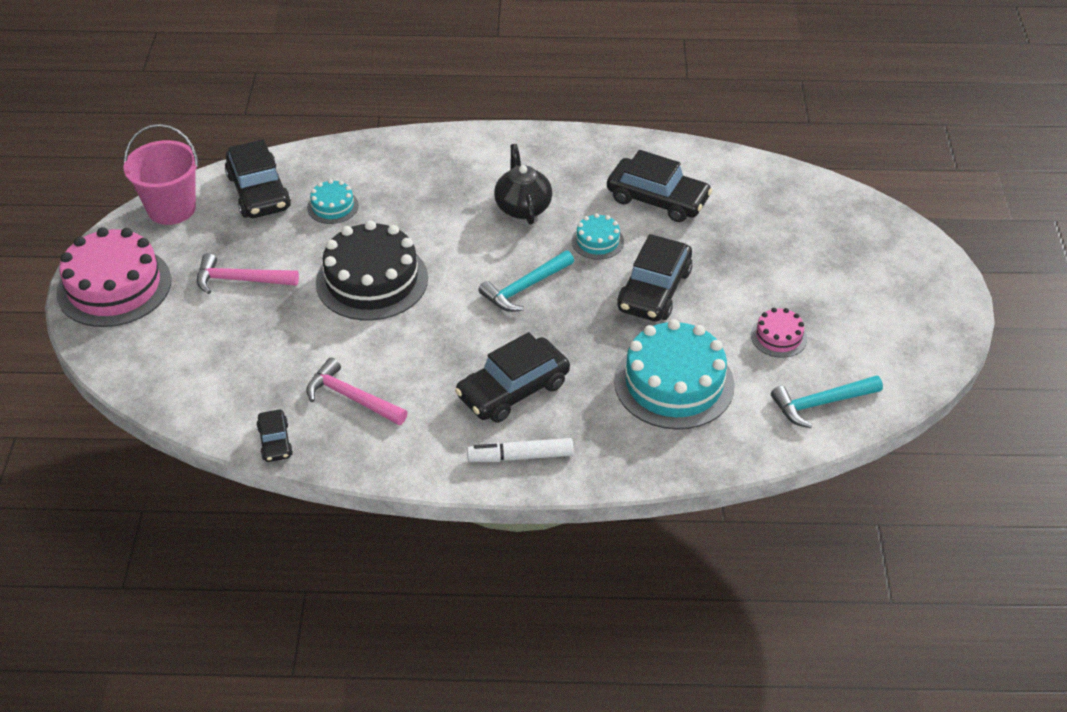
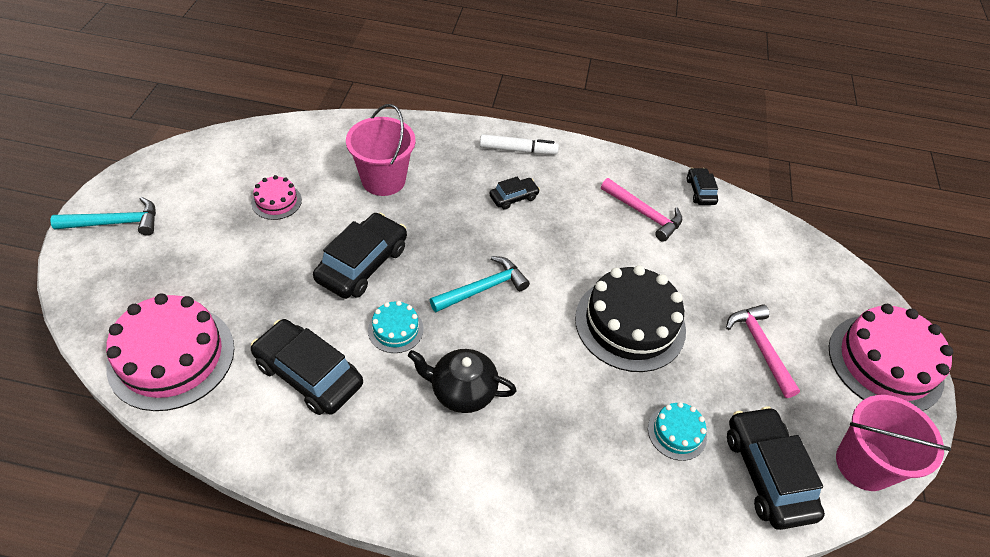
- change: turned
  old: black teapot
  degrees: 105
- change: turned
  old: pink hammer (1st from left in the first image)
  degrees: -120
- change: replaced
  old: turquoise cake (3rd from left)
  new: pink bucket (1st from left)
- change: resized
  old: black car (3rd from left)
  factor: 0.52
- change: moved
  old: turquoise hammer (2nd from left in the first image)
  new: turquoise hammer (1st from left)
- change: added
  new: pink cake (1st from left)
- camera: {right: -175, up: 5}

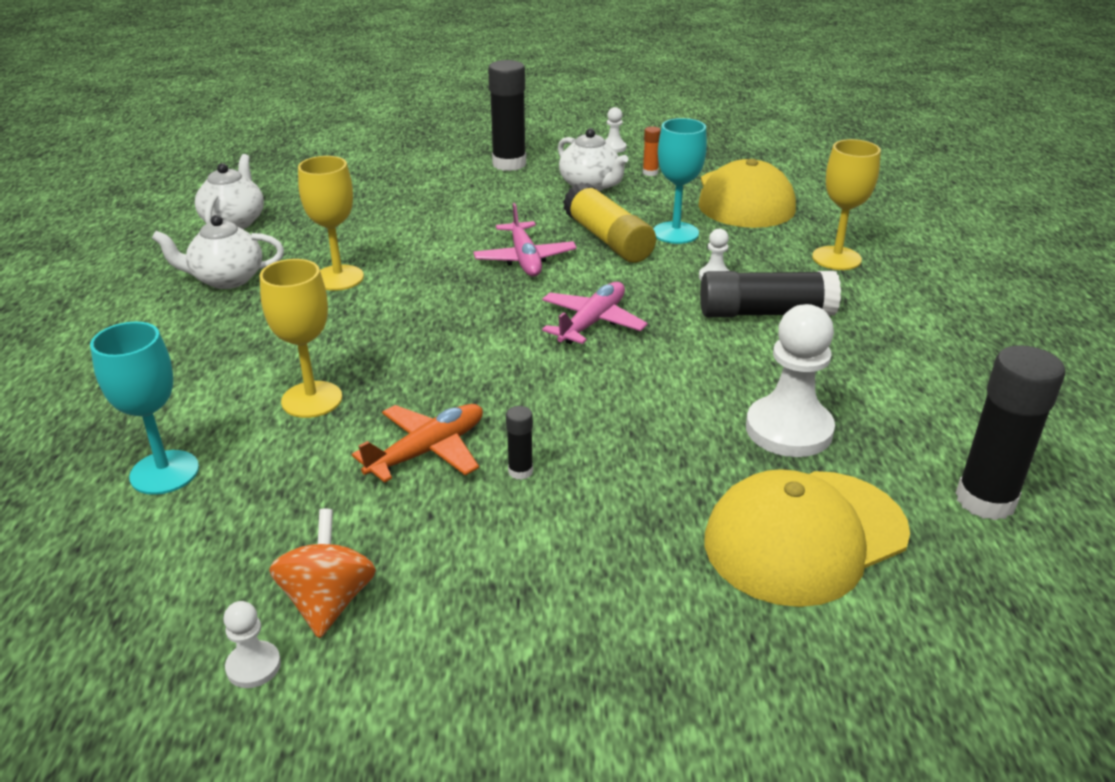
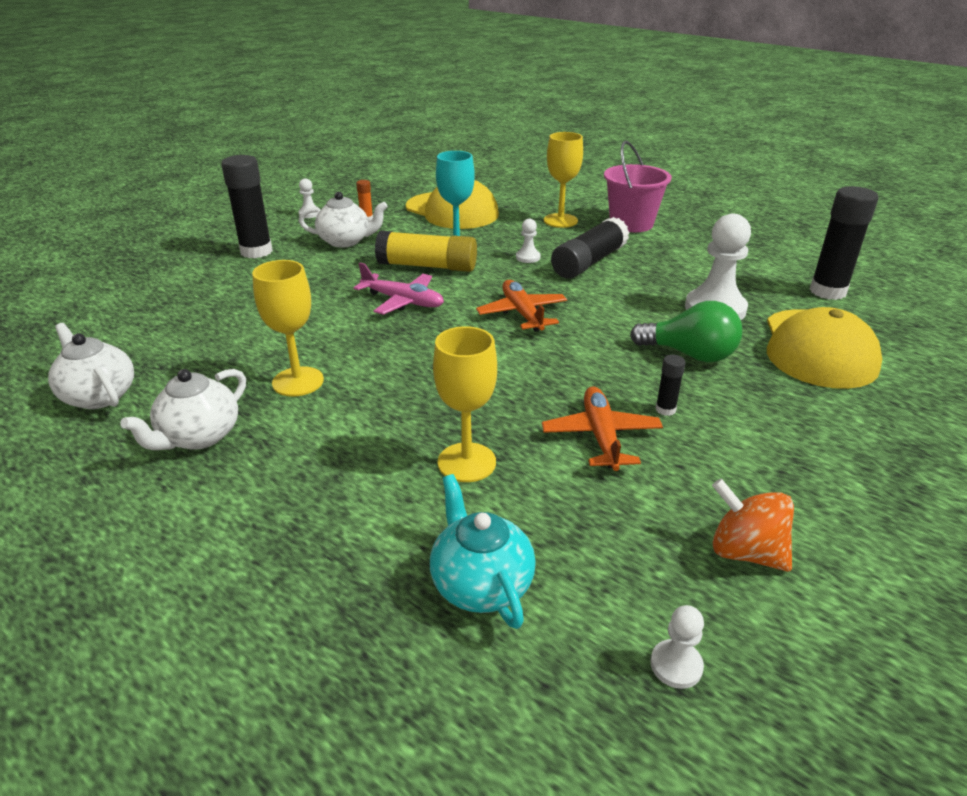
- change: recoloured
  old: pink plane (2nd from left)
  new: orange plane (1st from left)
- change: replaced
  old: turquoise goblet (1st from left)
  new: turquoise teapot
- change: moved
  old: white pawn (1st from left in the first image)
  new: white pawn (3rd from left)
- change: added
  new: pink bucket
- change: added
  new: green light bulb
- camera: {right: -50, up: 0}

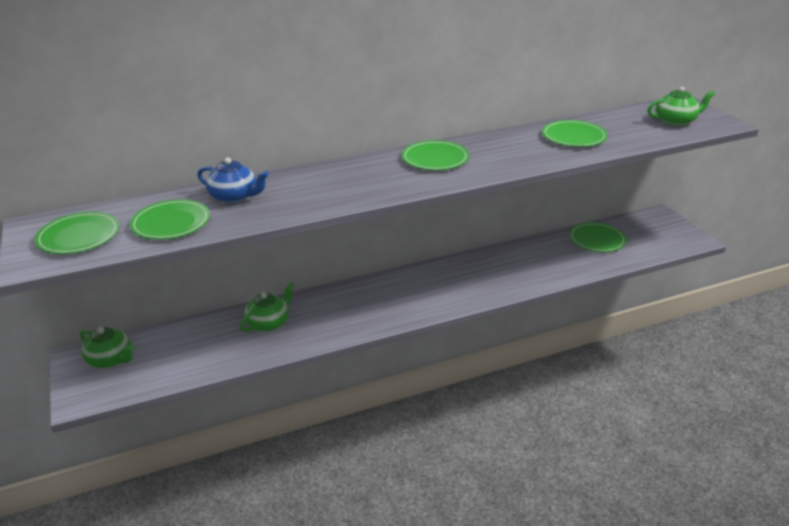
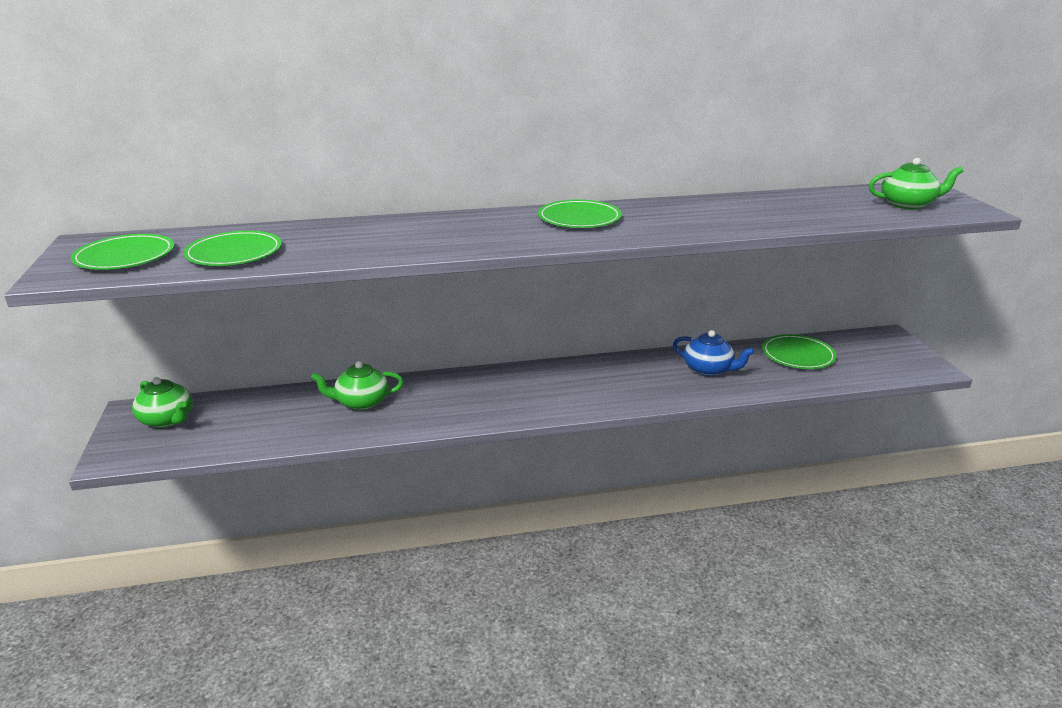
- change: removed
  old: green plate (4th from left)
- change: moved
  old: blue teapot
- change: turned
  old: green teapot (2nd from left)
  degrees: -150
- camera: {right: 10, up: -5}

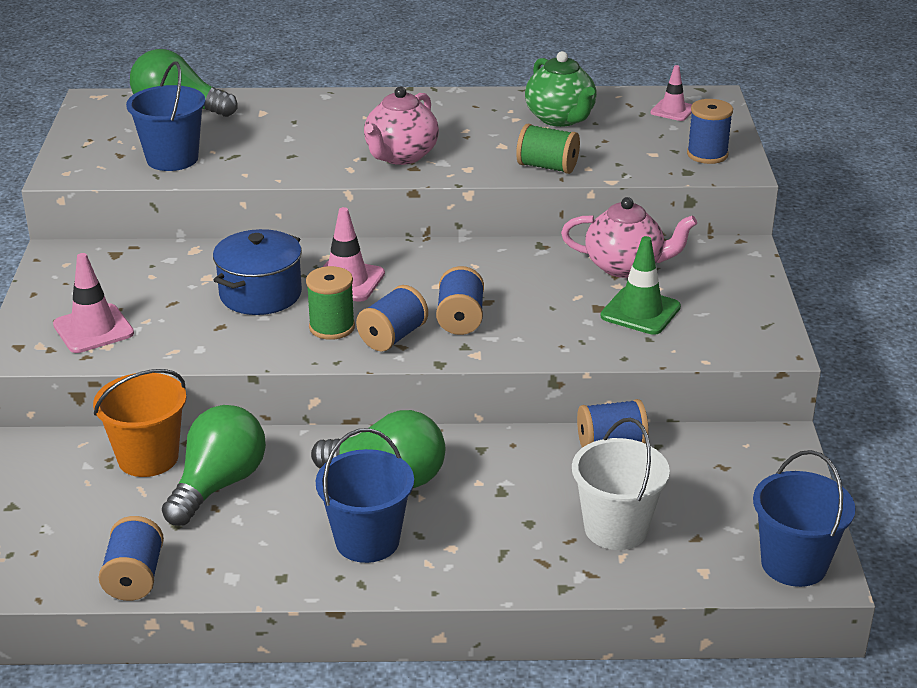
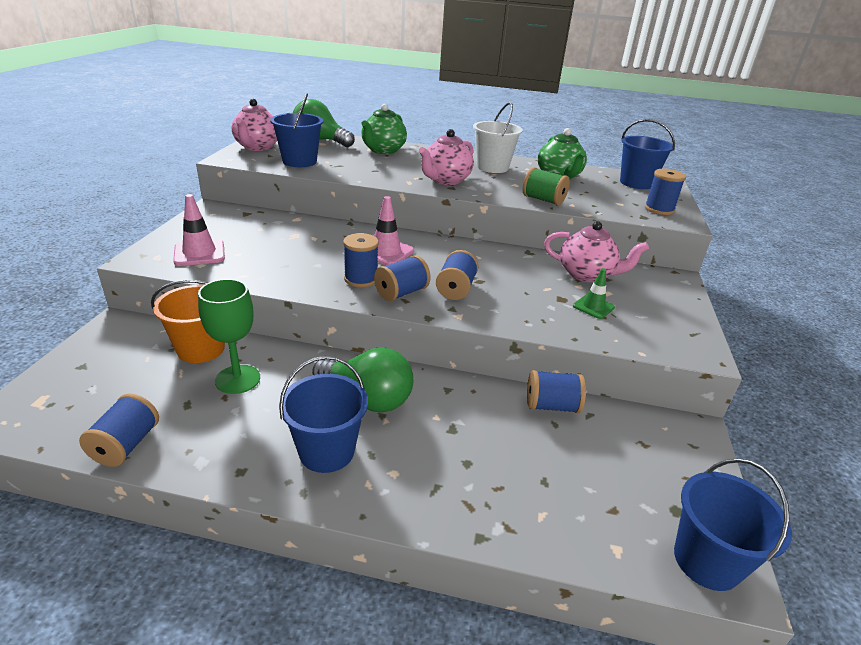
- change: replaced
  old: pink traffic cone (3rd from left)
  new: blue bucket (3rd from left)
- change: removed
  old: blue pot
- change: resized
  old: green traffic cone
  factor: 0.66
- change: recoloured
  old: green spool (1st from left)
  new: blue spool (2nd from left)
- change: replaced
  old: green light bulb (2nd from left)
  new: green goblet
- change: moved
  old: white bucket
- change: added
  new: pink teapot (1st from left)
- change: added
  new: green teapot (1st from left)
- camera: {right: 10, up: 0}

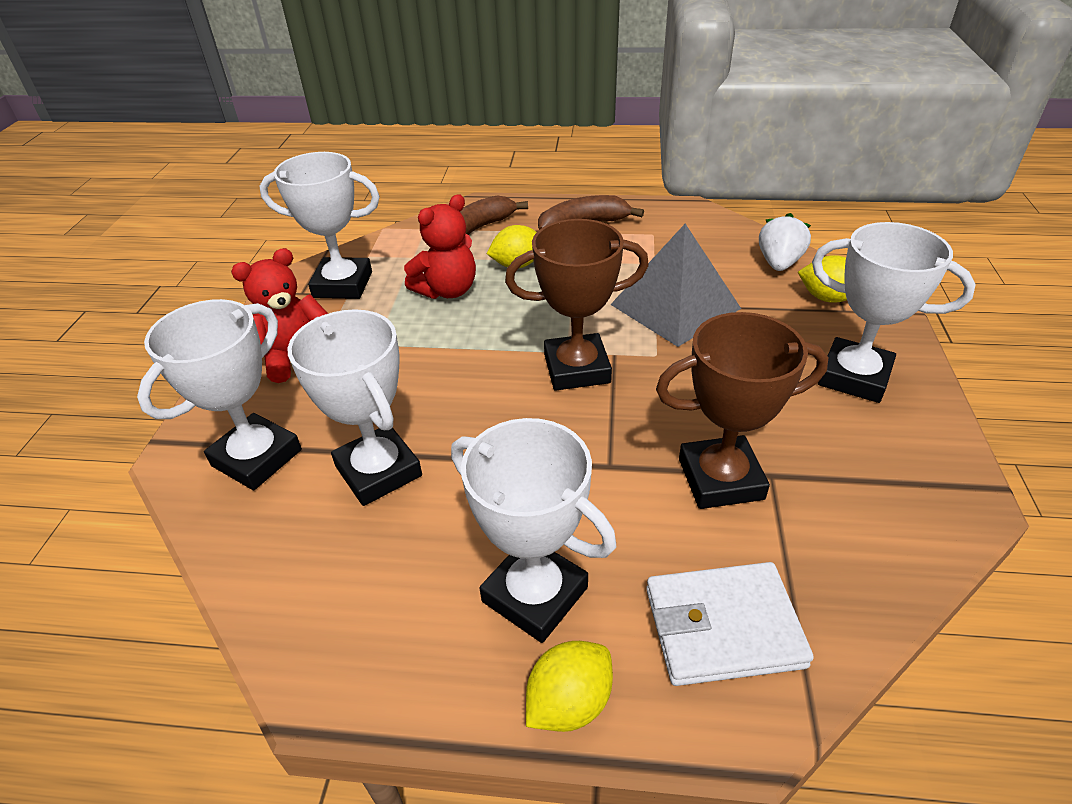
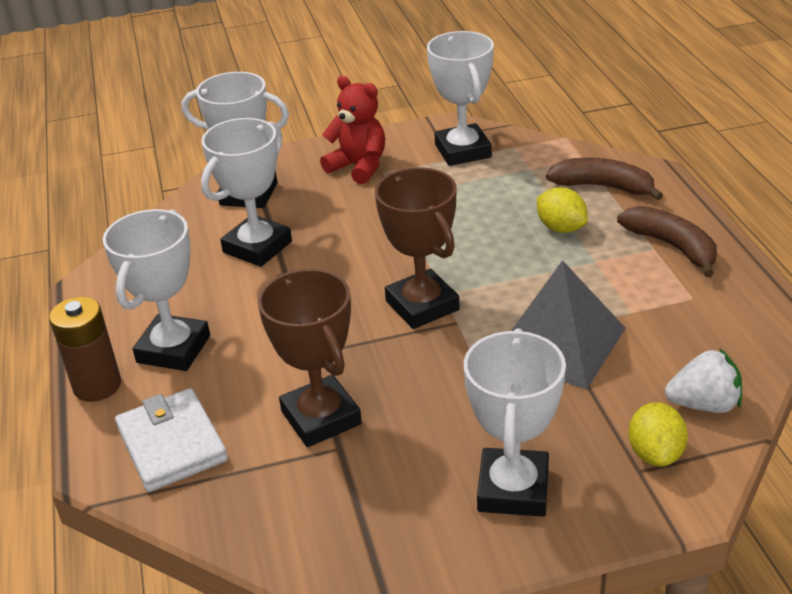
- change: removed
  old: red teddy bear (2nd from left)
- change: replaced
  old: yellow lemon (2nd from left)
  new: brown battery
- camera: {right: 70, up: -5}

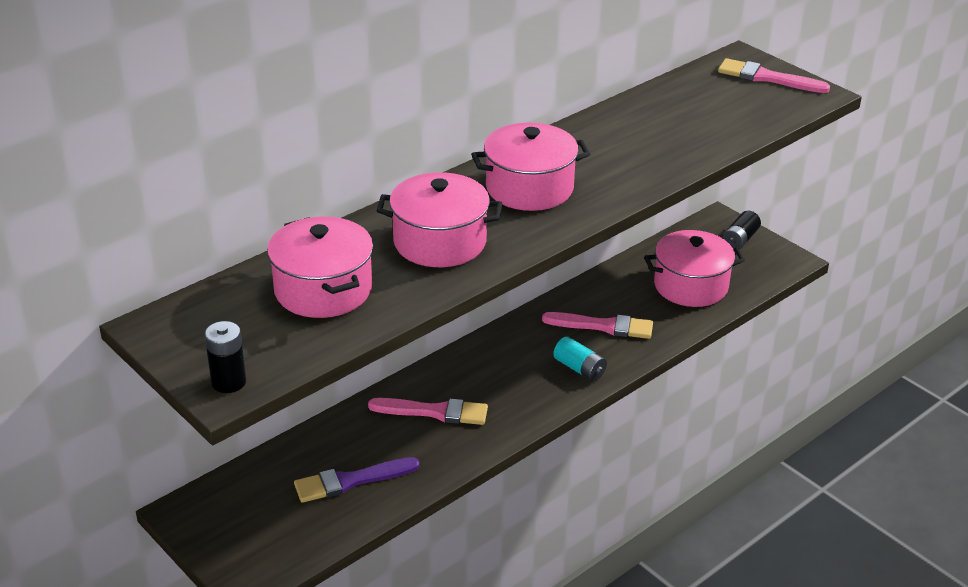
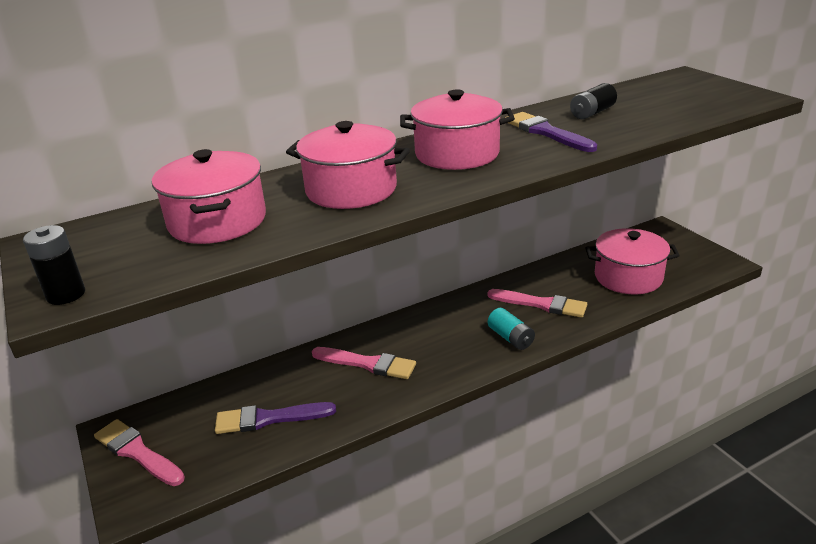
- change: moved
  old: pink brush (3rd from left in the first image)
  new: pink brush (1st from left)
- change: moved
  old: black battery (2nd from left)
- change: added
  new: purple brush (2nd from left)
- camera: {right: 15, up: -5}

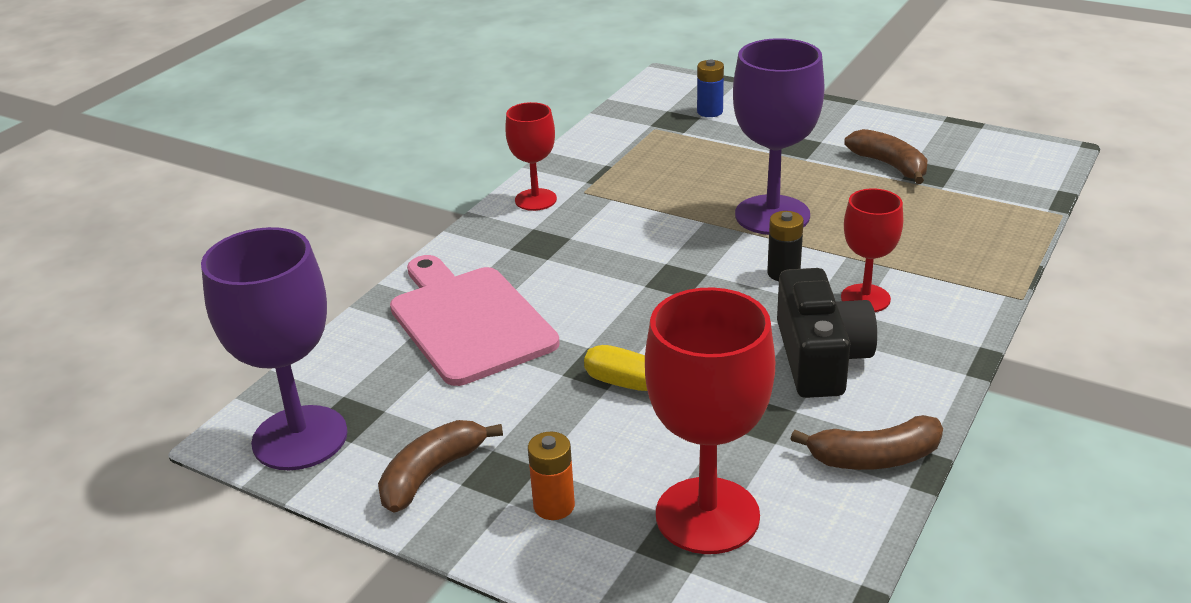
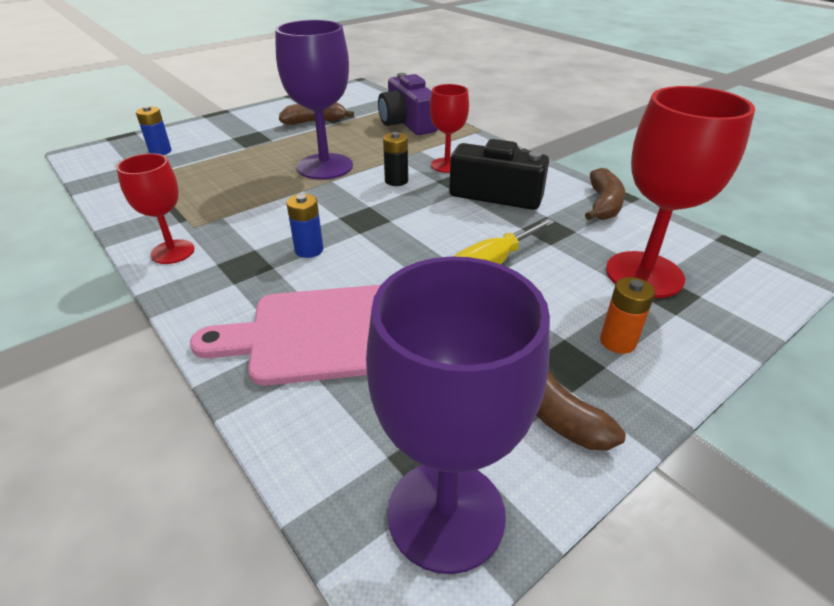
- change: added
  new: purple camera
- change: added
  new: blue battery (2nd from left)
- camera: {right: -70, up: 5}

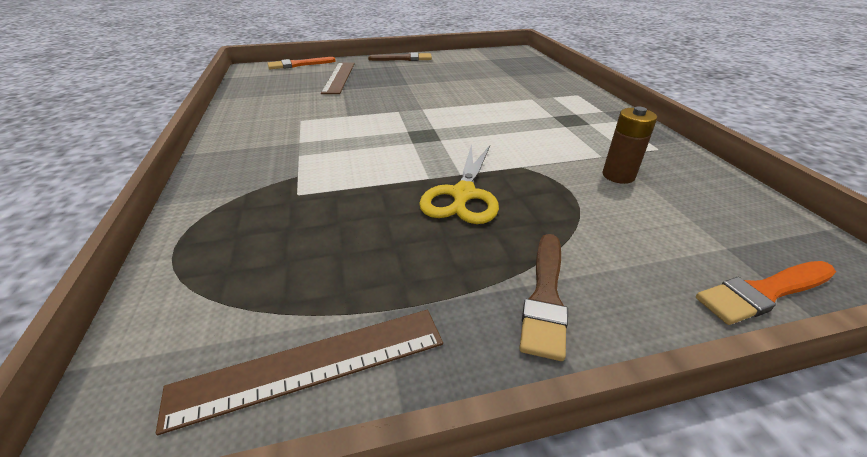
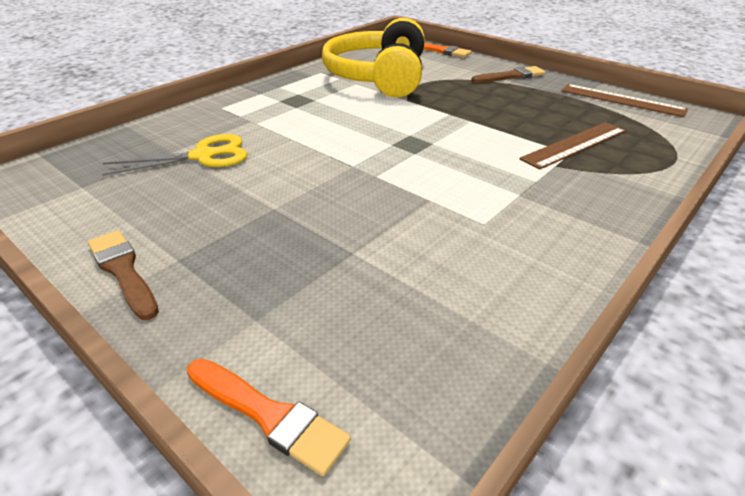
- change: moved
  old: brown ruler (2nd from left in the first image)
  new: brown ruler (1st from left)
- change: replaced
  old: brown battery
  new: yellow headphones
- change: moved
  old: yellow scissors
- camera: {right: -125, up: 0}

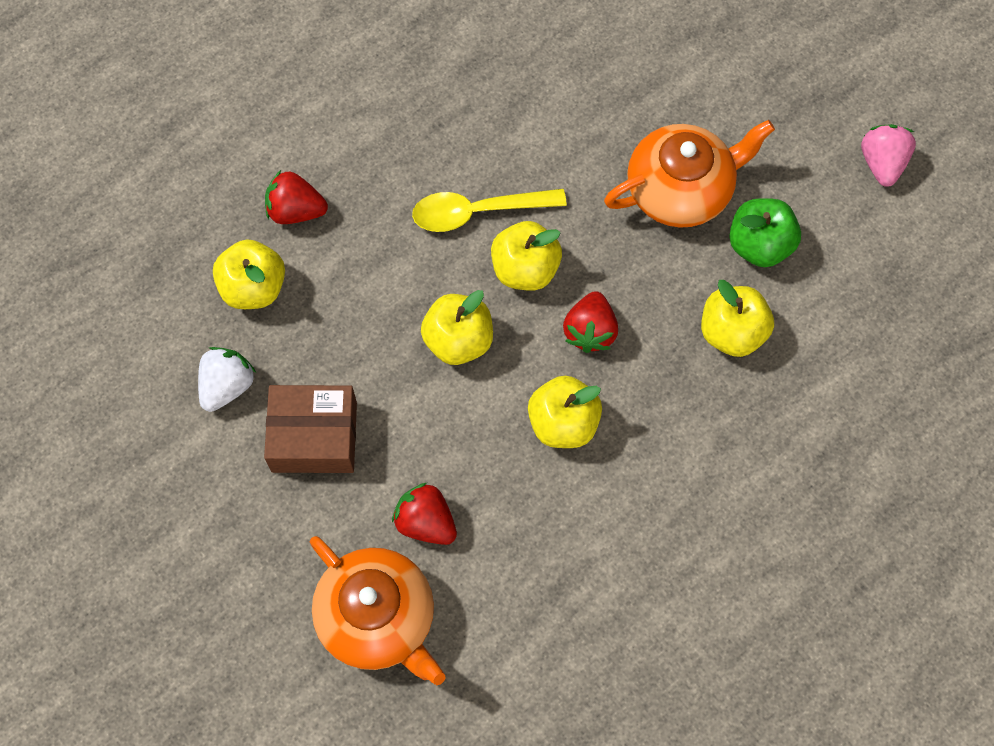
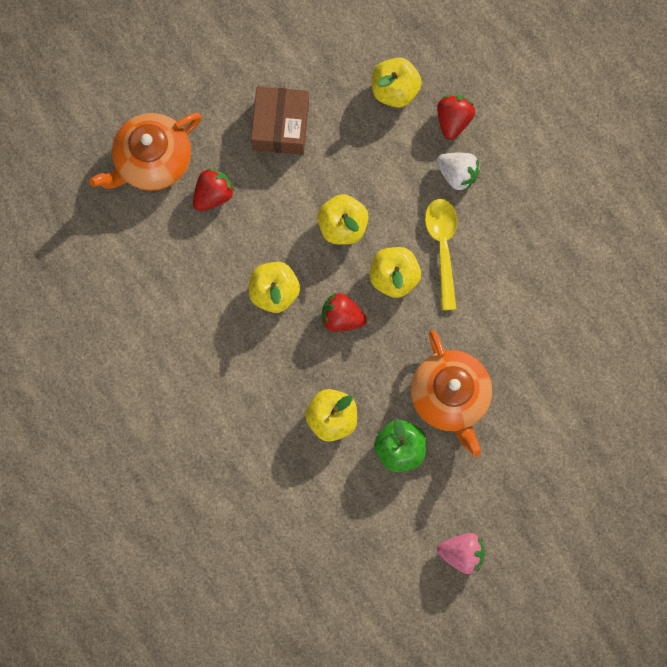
- change: moved
  old: white strawberry
- camera: {right: 95, up: 10}

